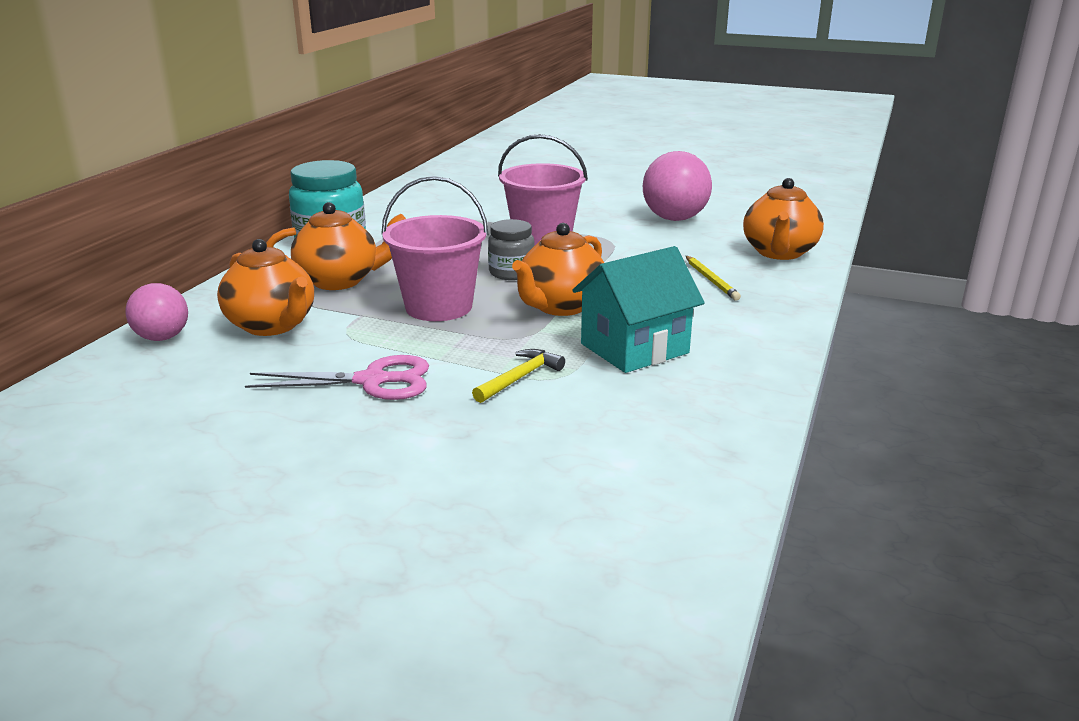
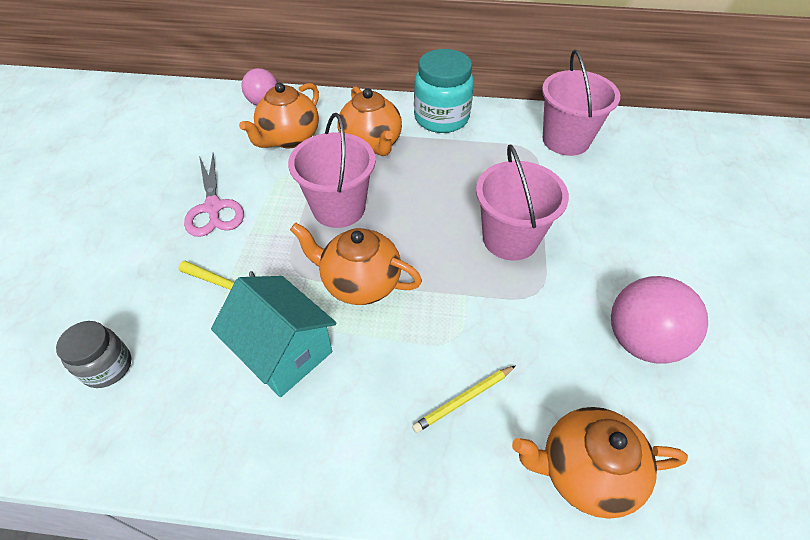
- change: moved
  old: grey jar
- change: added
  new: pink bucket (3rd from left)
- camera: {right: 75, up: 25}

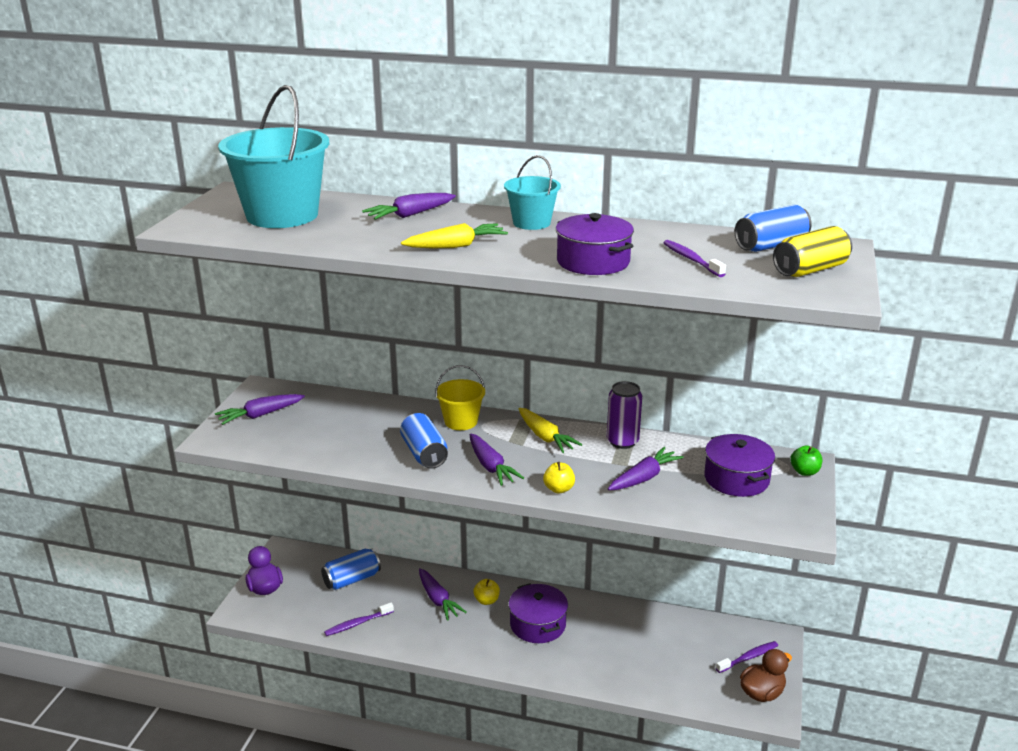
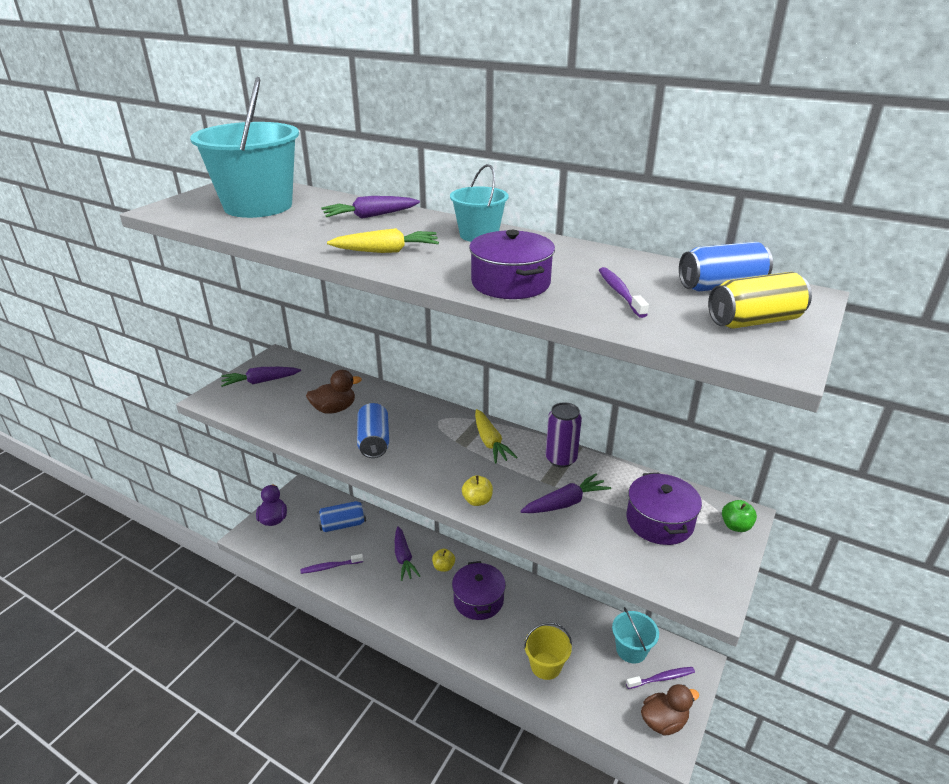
- change: moved
  old: yellow bucket
- change: removed
  old: purple carrot (4th from left)
- change: added
  new: brown duck (1st from left)
- change: added
  new: turquoise bucket (3rd from left)
- camera: {right: 15, up: 5}

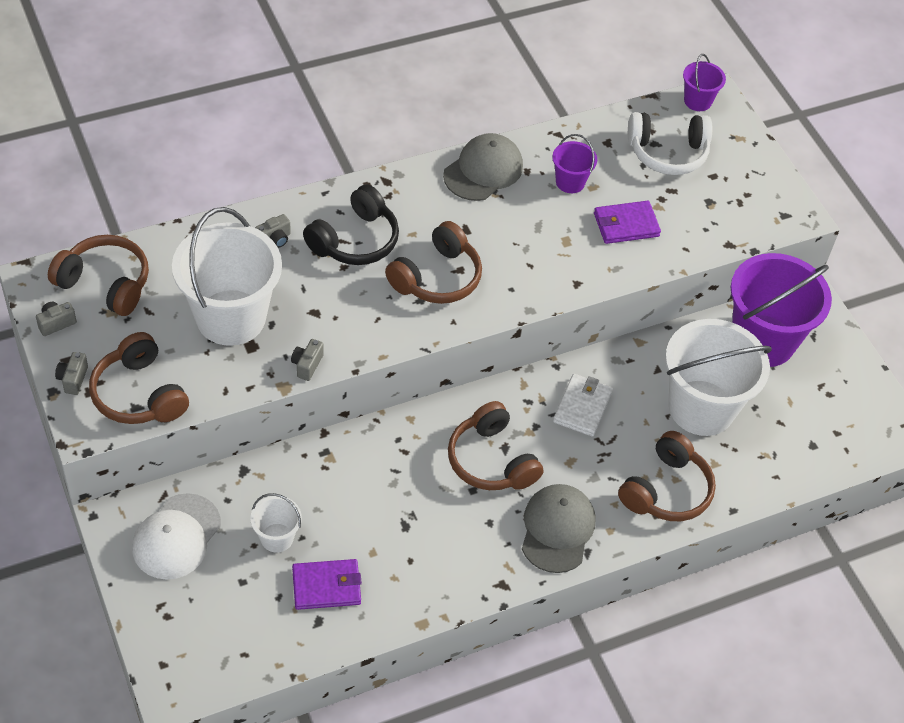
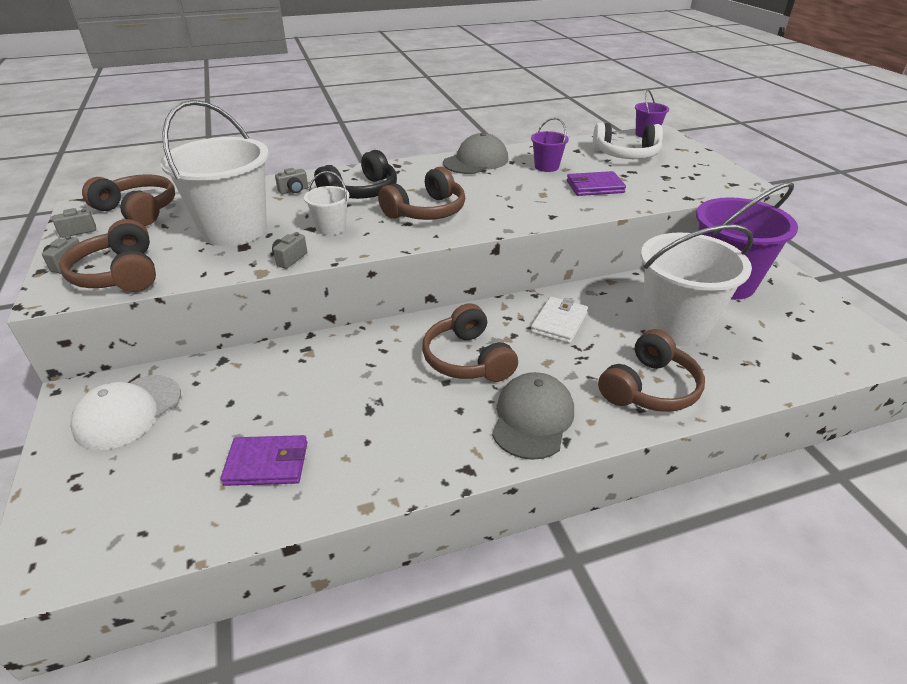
- change: moved
  old: white bucket (2nd from left)
- camera: {right: 10, up: -15}

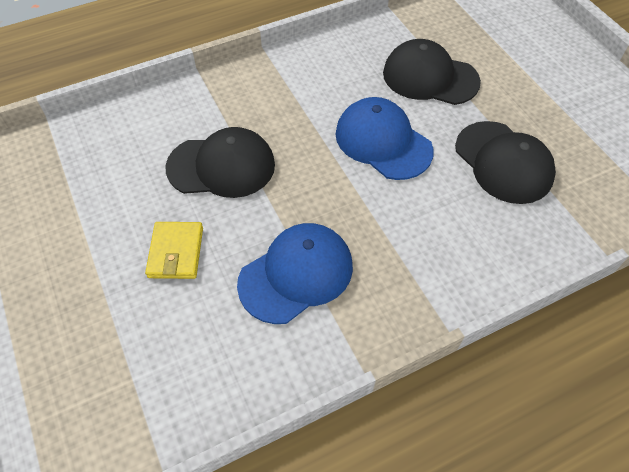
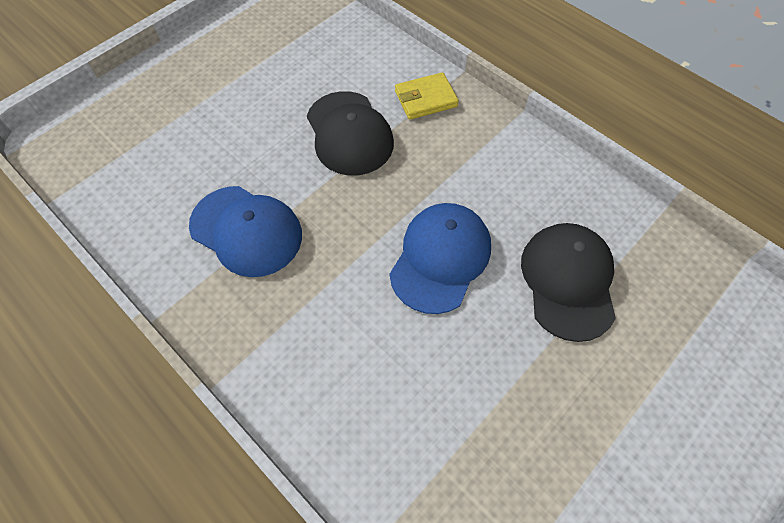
- change: removed
  old: black cap (3rd from left)
- change: moved
  old: yellow wallet
- camera: {right: 70, up: 5}

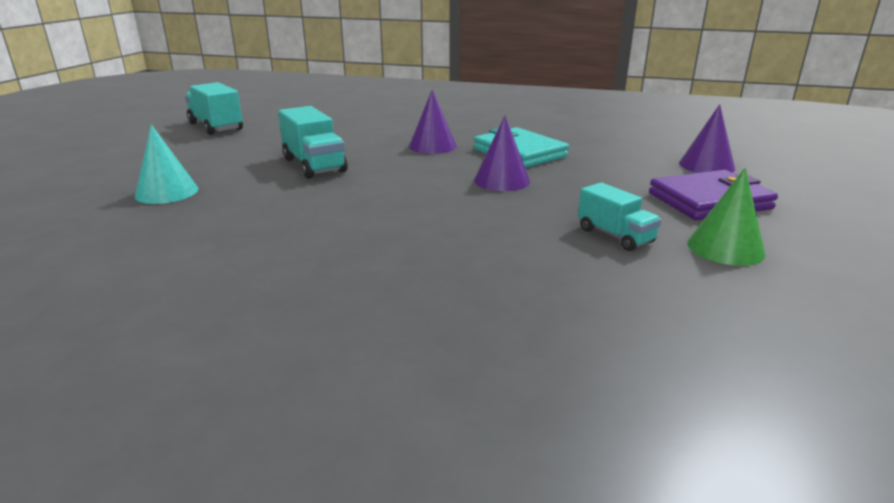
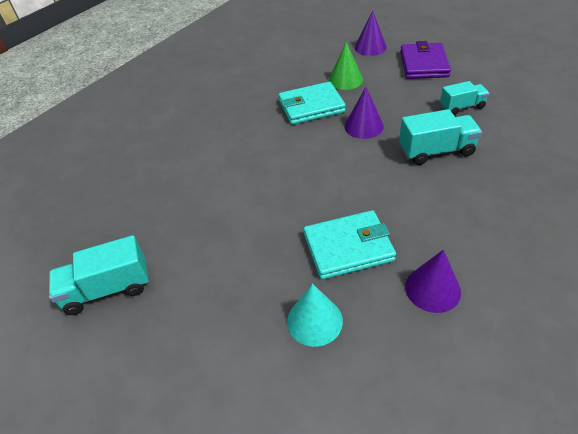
- change: moved
  old: purple cone (1st from left in the first image)
  new: purple cone (3rd from left)
- change: moved
  old: turquoise truck (2nd from left)
- change: moved
  old: green cone
- change: added
  new: turquoise wallet (2nd from left)
- camera: {right: -65, up: 20}

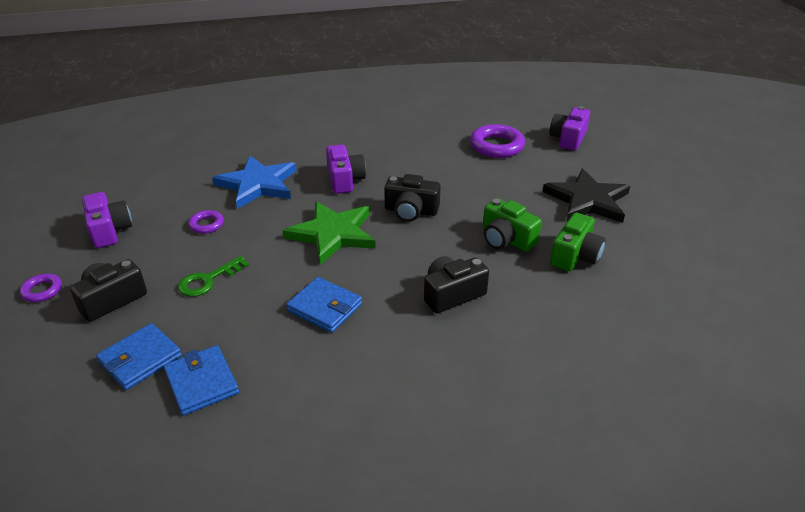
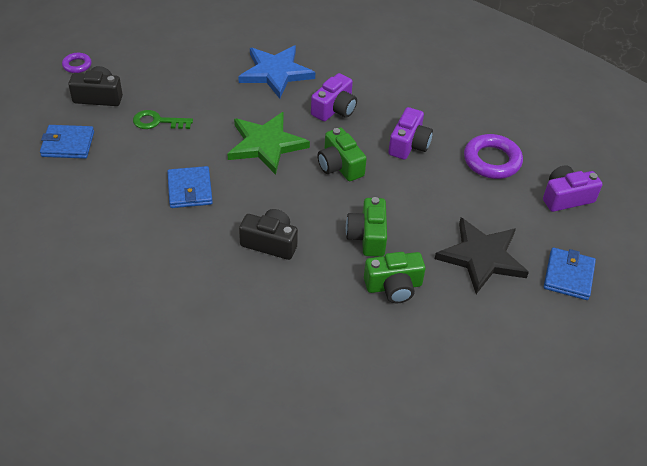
- change: recoloured
  old: black camera (2nd from left)
  new: green camera (1st from left)
- change: moved
  old: purple camera (1st from left in the first image)
  new: purple camera (2nd from left)
- change: removed
  old: purple ring (2nd from left)
- change: moved
  old: blue wallet (2nd from left in the first image)
  new: blue wallet (3rd from left)
- camera: {right: 45, up: 10}

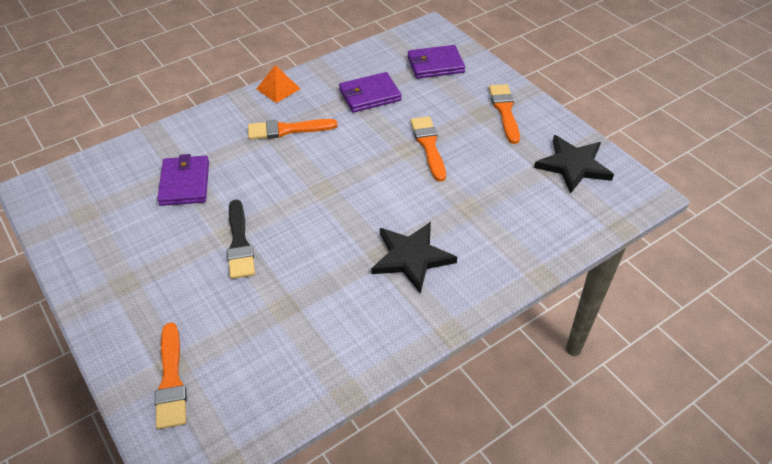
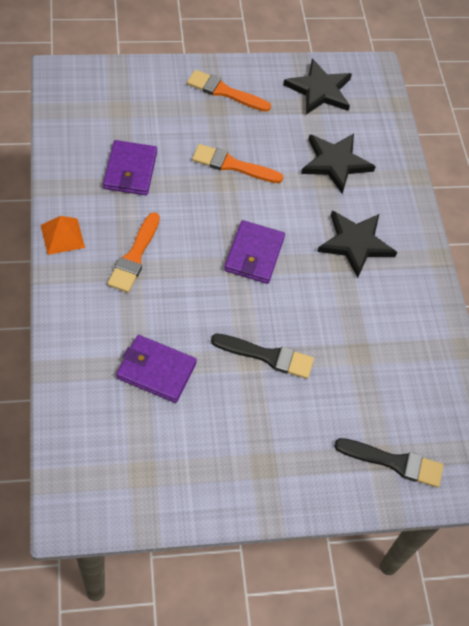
- change: moved
  old: purple wallet (3rd from left)
- change: recoloured
  old: orange brush (1st from left)
  new: black brush (2nd from left)
- change: added
  new: black star (2nd from left)
- camera: {right: -70, up: 10}

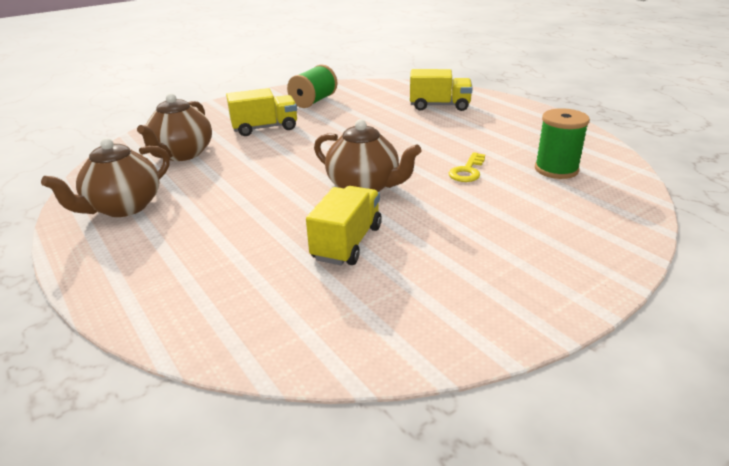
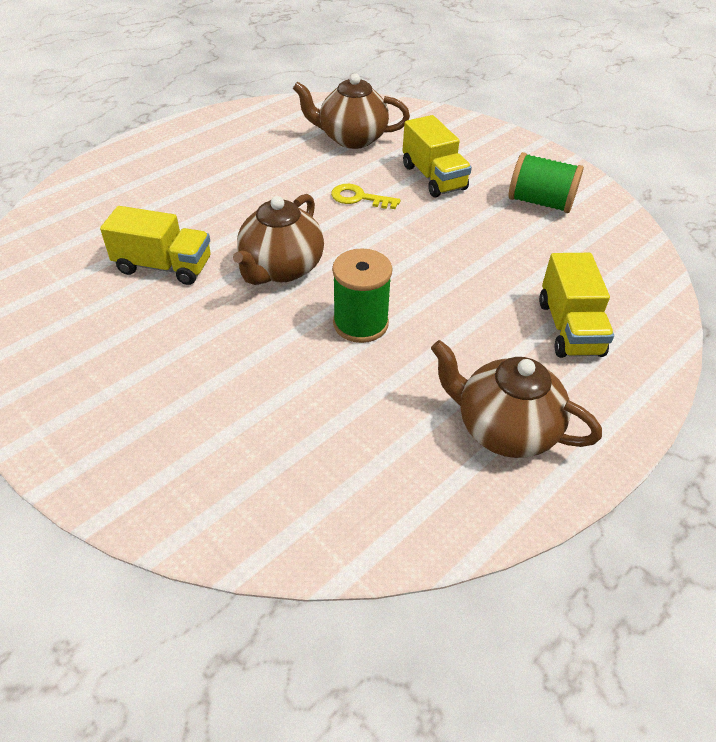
- change: moved
  old: green spool (2nd from left in the first image)
  new: green spool (1st from left)
- change: moved
  old: brown teapot (1st from left in the first image)
  new: brown teapot (3rd from left)
- change: moved
  old: yellow key
- camera: {right: 80, up: 15}

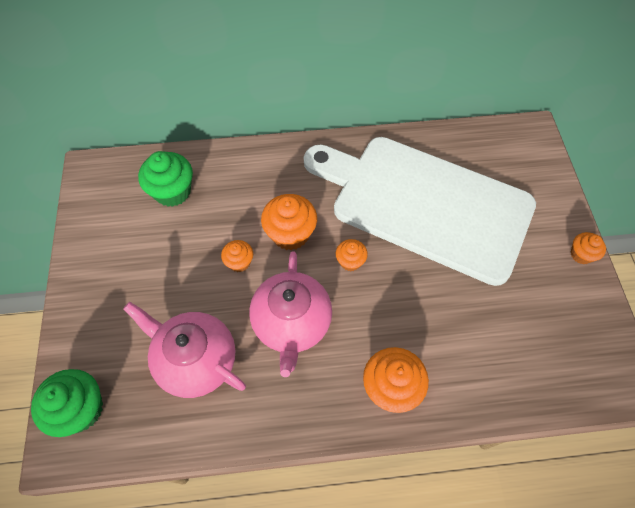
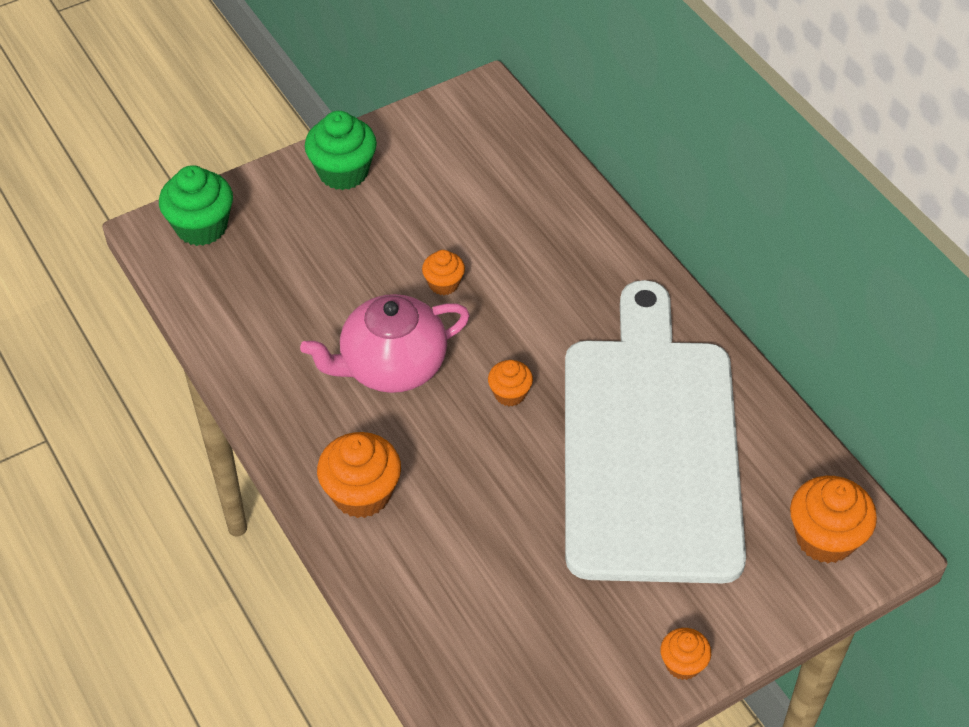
- change: moved
  old: green cupcake (2nd from left)
- change: moved
  old: orange cupcake (2nd from left in the first image)
  new: orange cupcake (5th from left)
- change: removed
  old: pink teapot (1st from left)
- camera: {right: 65, up: -10}

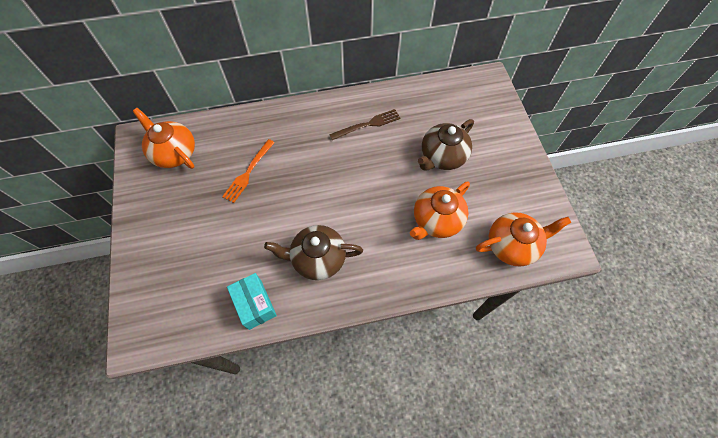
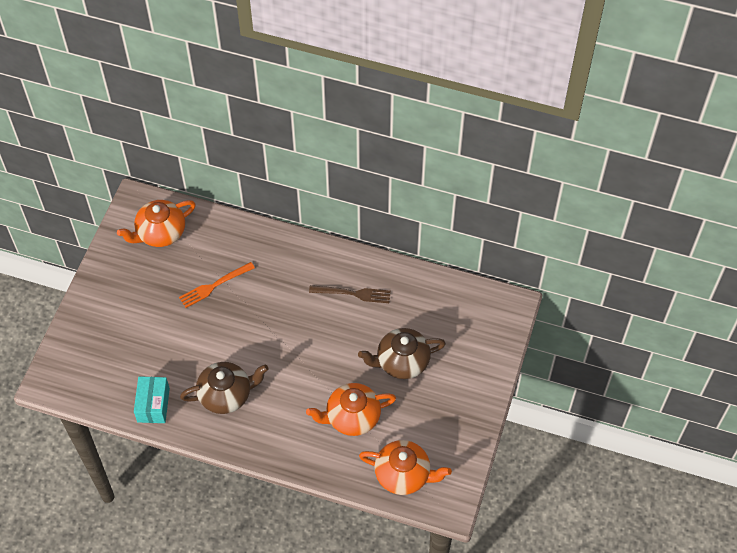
- change: turned
  old: orange teapot (1st from left)
  degrees: -105
- change: turned
  old: brown teapot (1st from left)
  degrees: 135
- camera: {right: 30, up: -5}

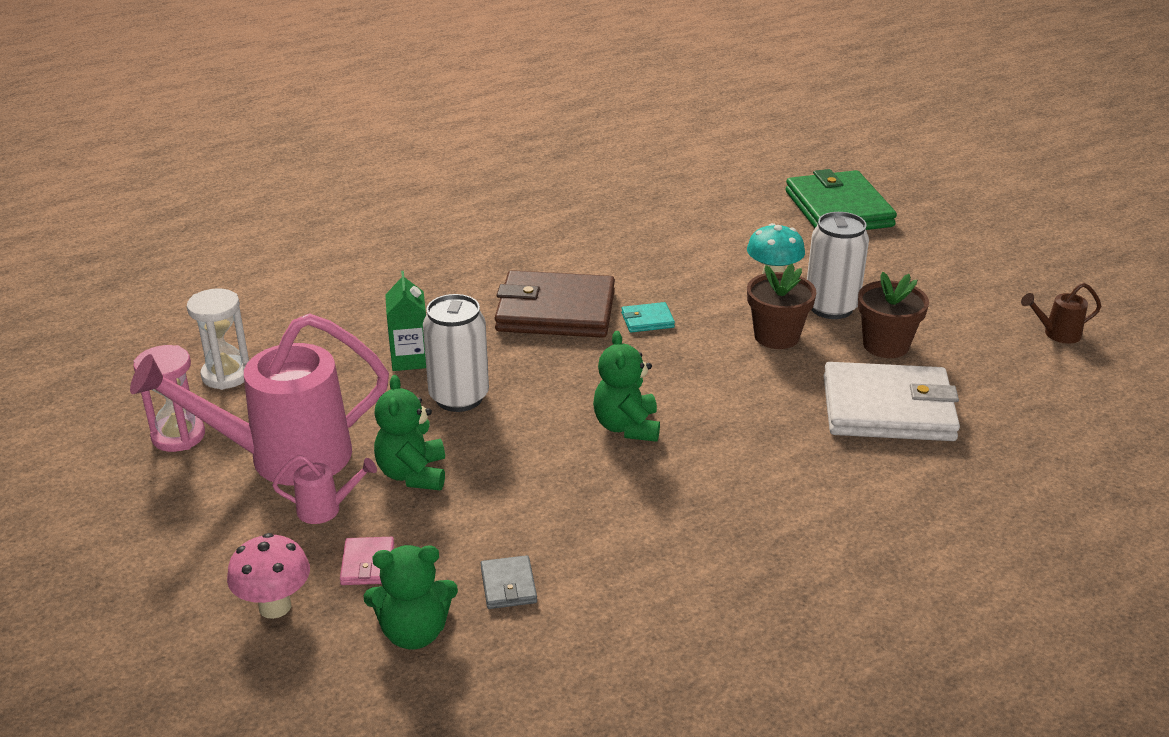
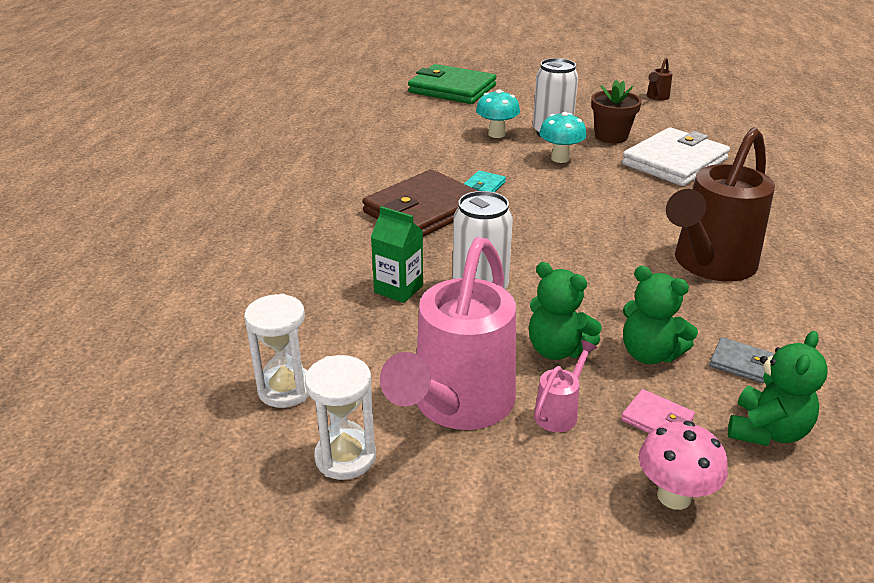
- change: replaced
  old: brown flower pot (1st from left)
  new: turquoise mushroom (2nd from left)
- change: moved
  old: green teddy bear (3rd from left in the first image)
  new: green teddy bear (2nd from left)
- change: recoloured
  old: pink hourglass
  new: white hourglass (2nd from left)
- change: added
  new: brown watering can (2nd from left)
- camera: {right: -50, up: 0}

